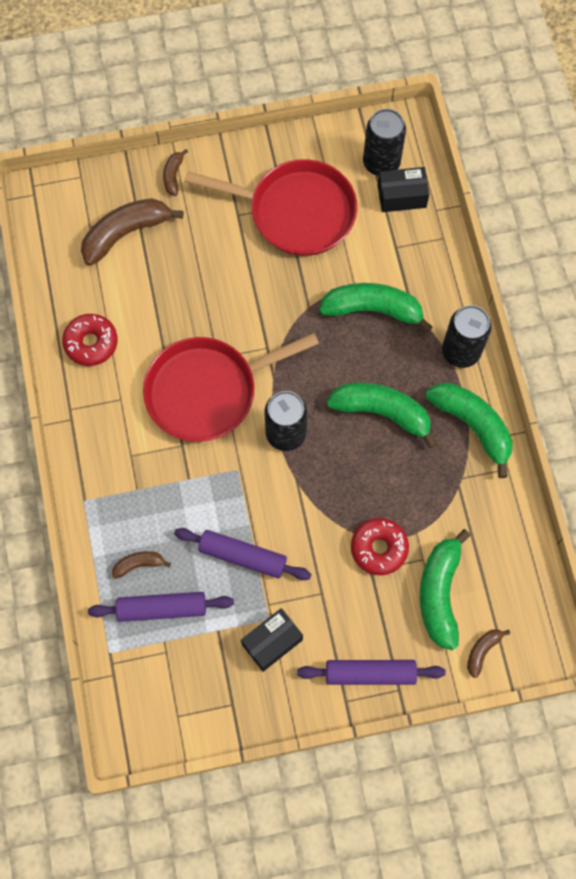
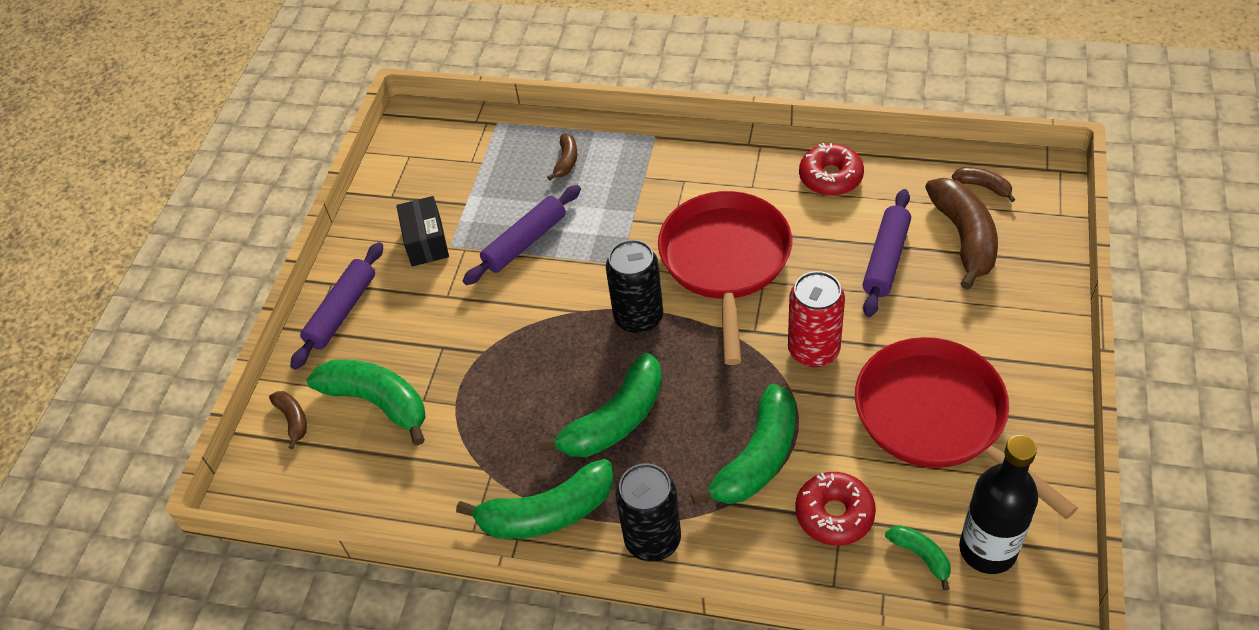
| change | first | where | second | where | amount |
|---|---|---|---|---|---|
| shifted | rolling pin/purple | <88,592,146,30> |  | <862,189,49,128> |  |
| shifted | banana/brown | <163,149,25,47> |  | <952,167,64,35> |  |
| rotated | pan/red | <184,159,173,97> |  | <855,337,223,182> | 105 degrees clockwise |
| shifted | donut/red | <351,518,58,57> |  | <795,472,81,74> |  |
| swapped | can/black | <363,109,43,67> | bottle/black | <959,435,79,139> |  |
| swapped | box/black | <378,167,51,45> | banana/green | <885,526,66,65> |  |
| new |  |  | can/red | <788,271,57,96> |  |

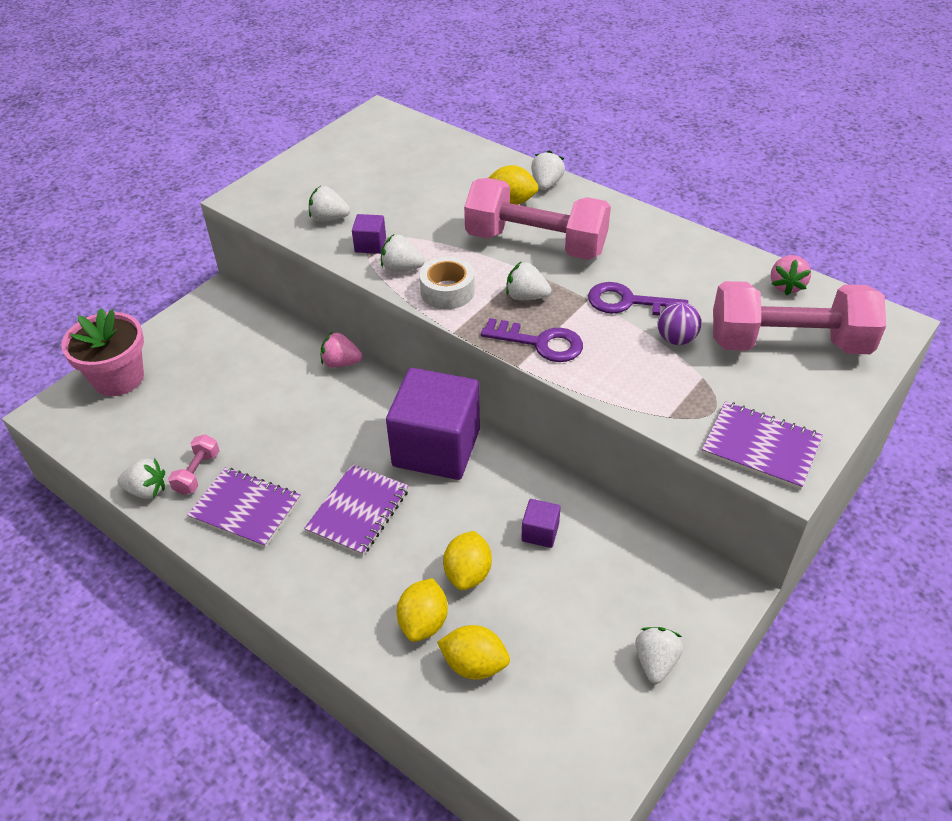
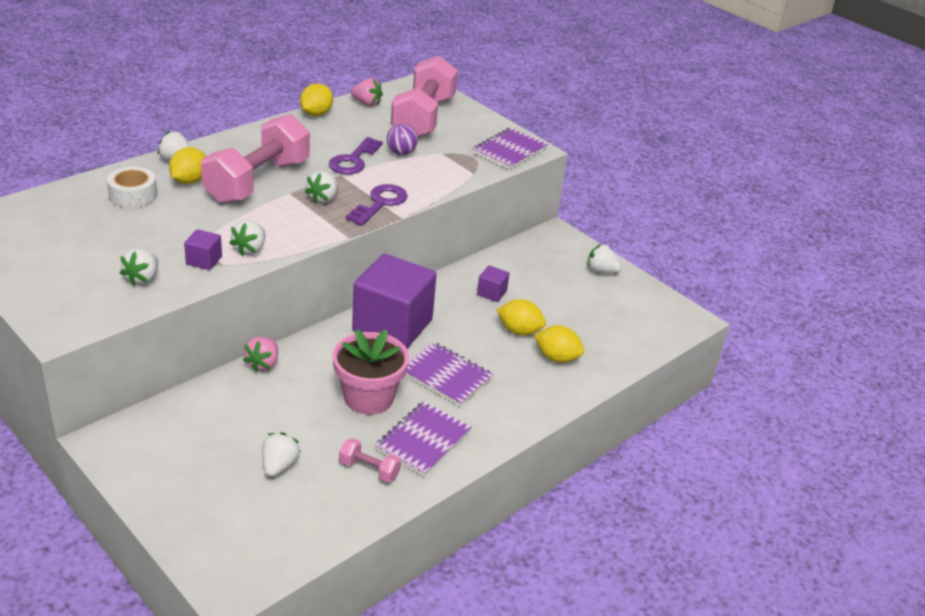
| change | first | where | second | where | amount |
|---|---|---|---|---|---|
| shifted | flower pot/pink | <61,308,83,88> |  | <333,329,76,86> |  |
| shifted | strawberry/white | <117,458,48,41> |  | <262,432,39,45> |  |
| shifted | tape/white | <419,256,56,53> |  | <107,167,50,41> |  |
| shifted | lemon/yellow | <437,625,73,55> |  | <300,83,33,33> |  |

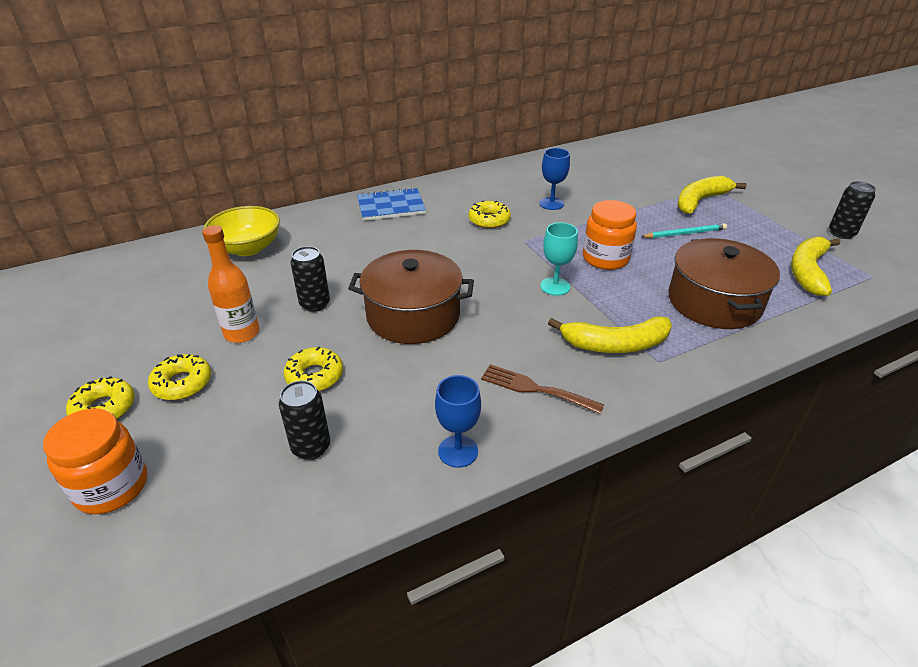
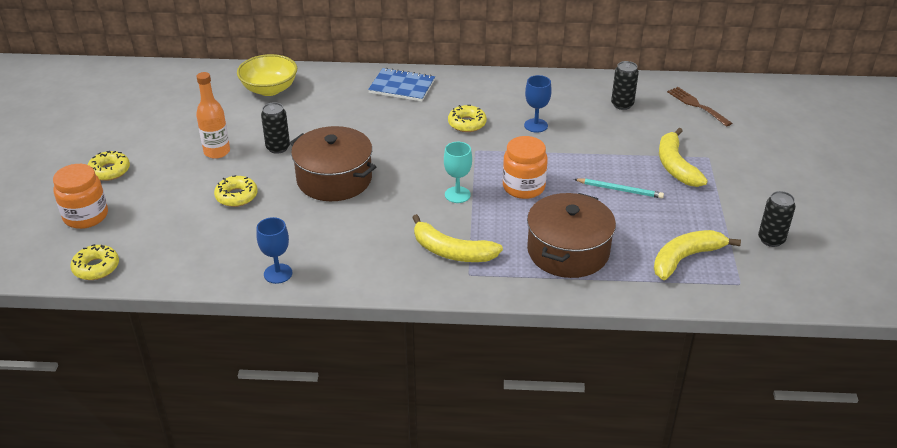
| change | first | where | second | where | amount |
|---|---|---|---|---|---|
| shifted | donut/yellow | <148,354,63,46> |  | <70,244,49,36> |  |
| shifted | can/black | <279,380,51,80> |  | <611,61,28,49> |  |
| shifted | fork/brown | <481,364,123,50> |  | <667,87,65,40> |  |
| rotated | banana/yellow | <678,176,69,38> |  | <659,128,49,59> | 90 degrees counterclockwise |

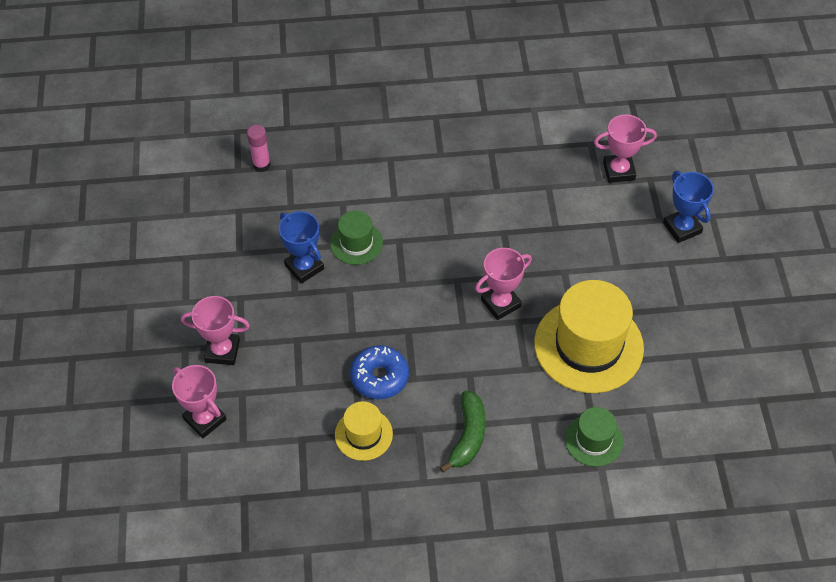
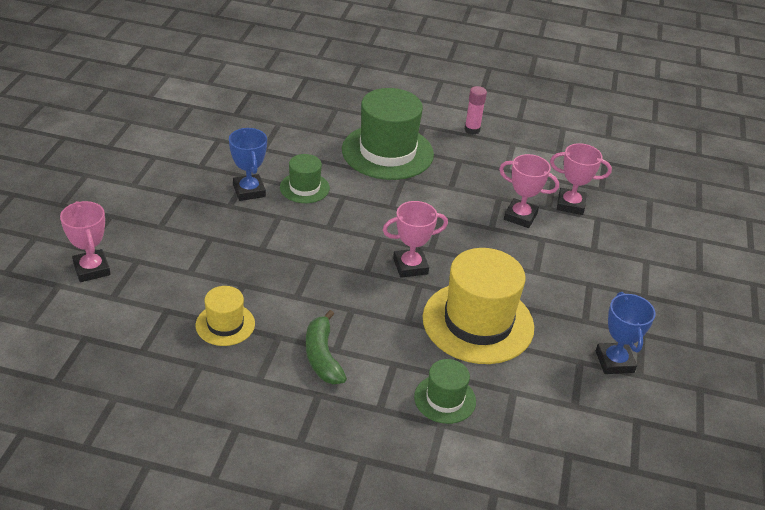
| change | first | where | second | where | amount |
|---|---|---|---|---|---|
| shifted | trophy/pink | <181,296,69,69> |  | <499,154,60,74> |  |
| shifted | glue stick/pink | <247,125,24,47> |  | <464,86,23,49> |  |
| gone | donut/blue | <350,345,59,54> |  |  |  |
| rotated | banana/green | <440,391,46,82> |  | <306,310,41,74> | 135 degrees clockwise |
| shifted | trophy/blue | <663,171,51,72> |  | <596,292,60,82> |  |
| new |  |  | hat/green | <342,88,92,92> |  |

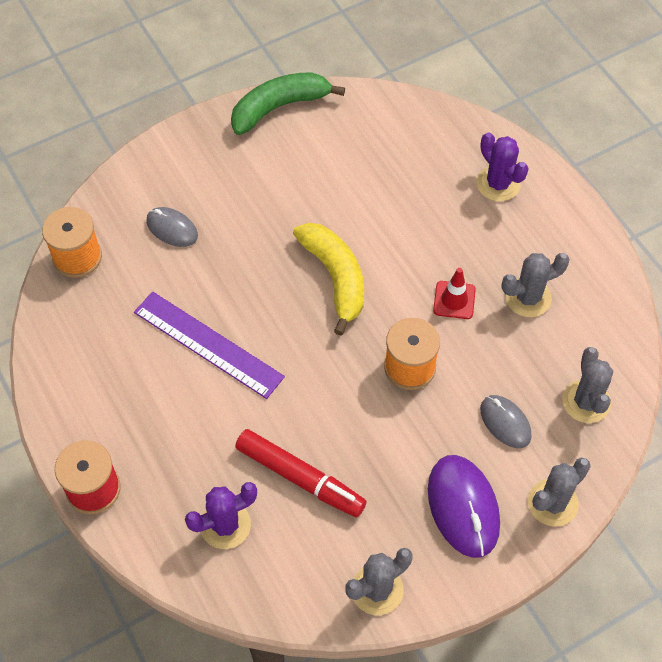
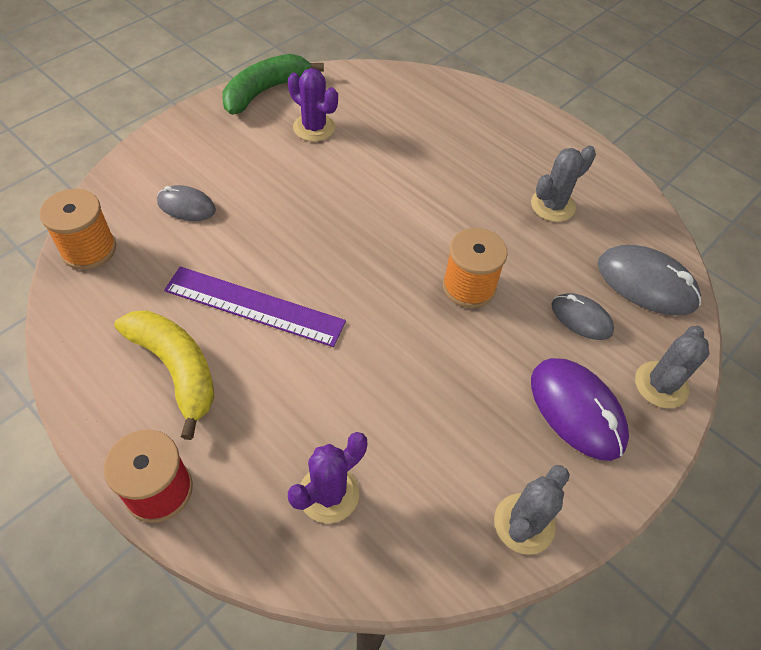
| change | first | where | second | where | amount |
|---|---|---|---|---|---|
| gone | marker/red | <235,429,132,88> |  |  |  |
| shifted | banana/yellow | <293,223,71,113> |  | <114,310,101,130> |  |
| gone | traffic cone/red | <433,268,43,51> |  |  |  |
| shifted | cactus/purple | <477,133,52,69> |  | <288,68,50,74> |  |
| swapped | cactus/grey | <562,347,51,76> | mouse/grey | <597,245,104,70> |  |

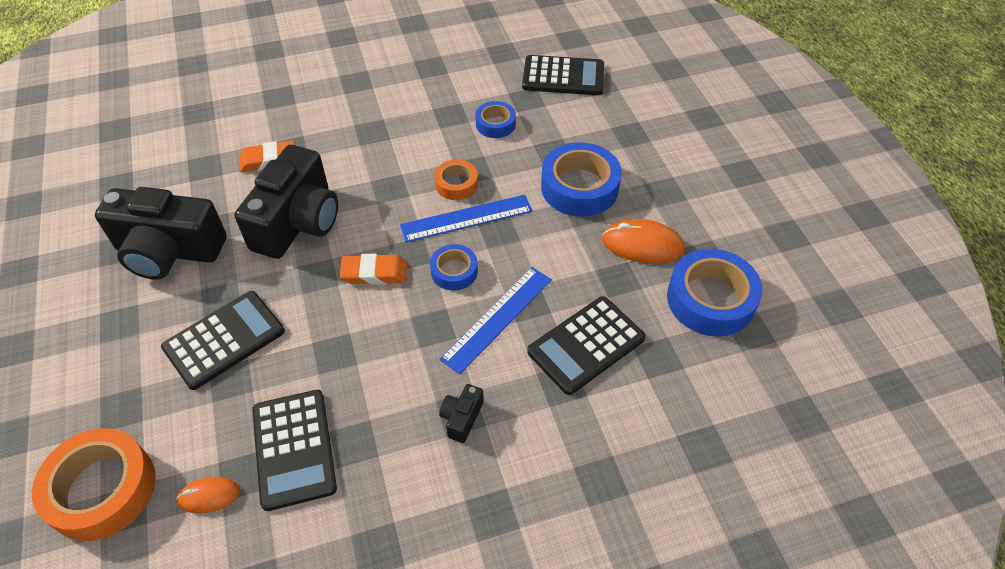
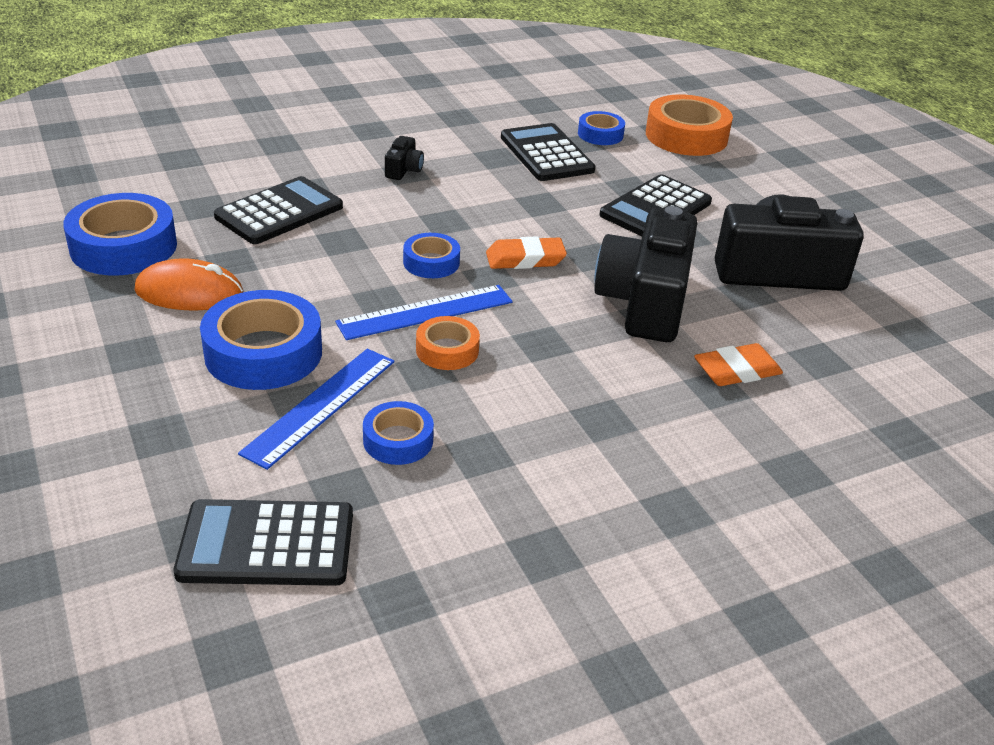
| change | first | where | second | where | amount |
|---|---|---|---|---|---|
| swapped | mouse/orange | <176,477,64,37> | tape/blue | <578,111,47,34> |  |
| shifted | ruler/blue | <440,267,112,107> |  | <238,349,156,121> |  |

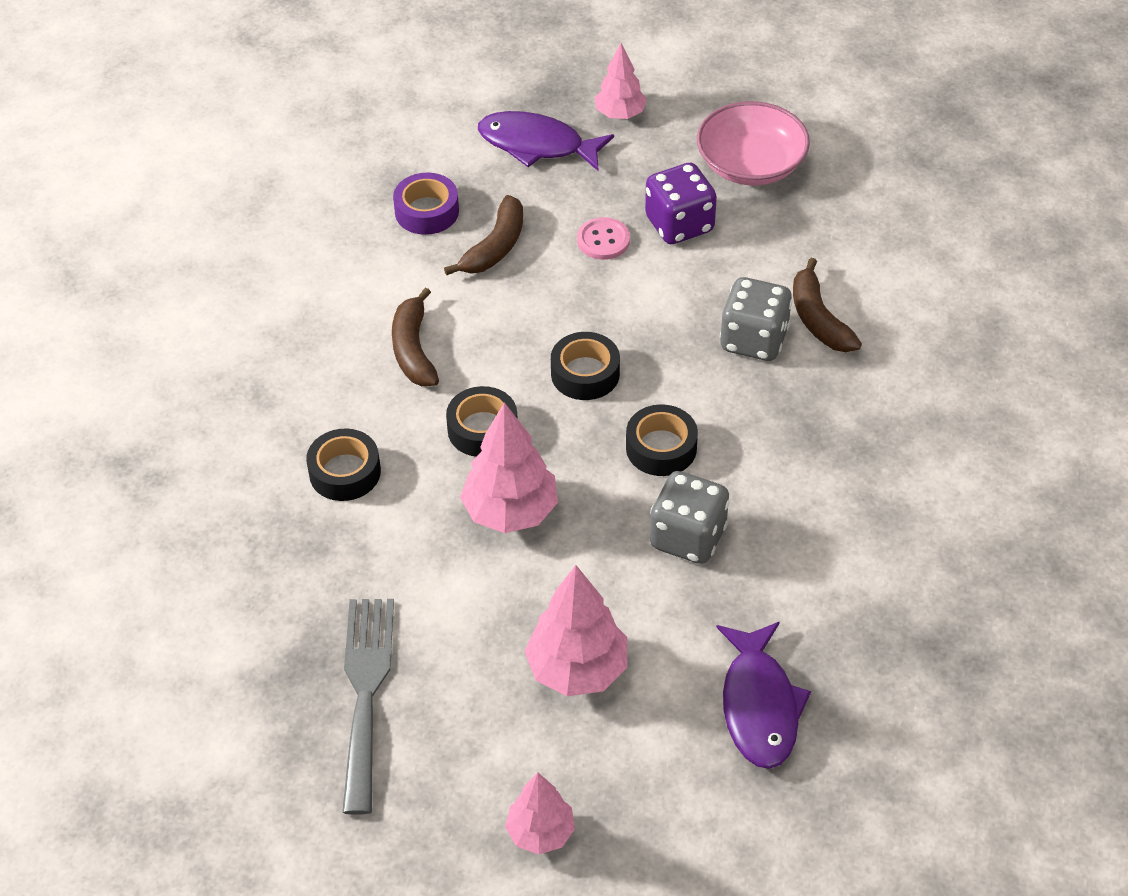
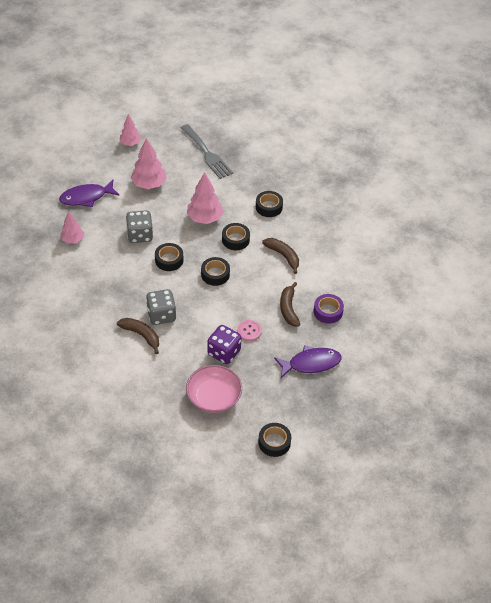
| change | first | where | second | where | amount |
|---|---|---|---|---|---|
| shifted | tree/pink | <595,43,52,76> |  | <60,211,24,32> |  |
| rotated | fish/purple | <716,622,95,147> |  | <59,180,61,27> | 75 degrees counterclockwise |
| new |  |  | tape/black | <258,423,33,34> |  |

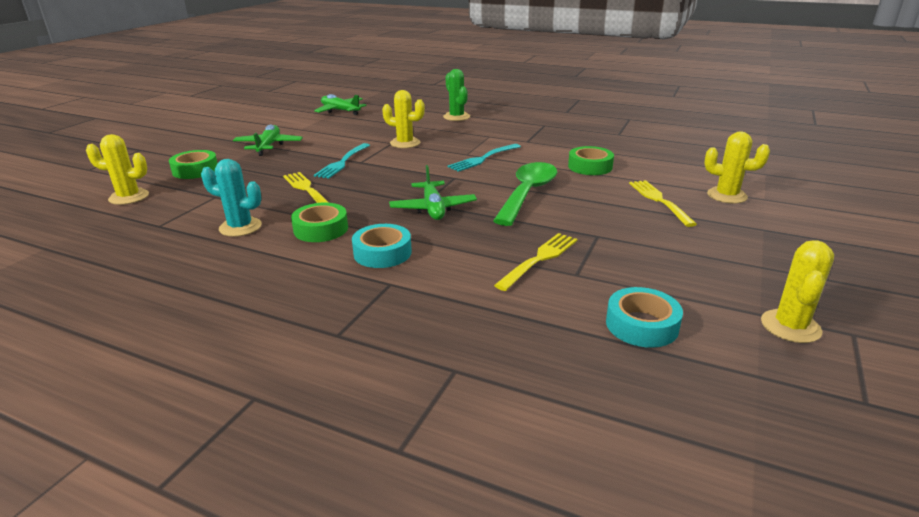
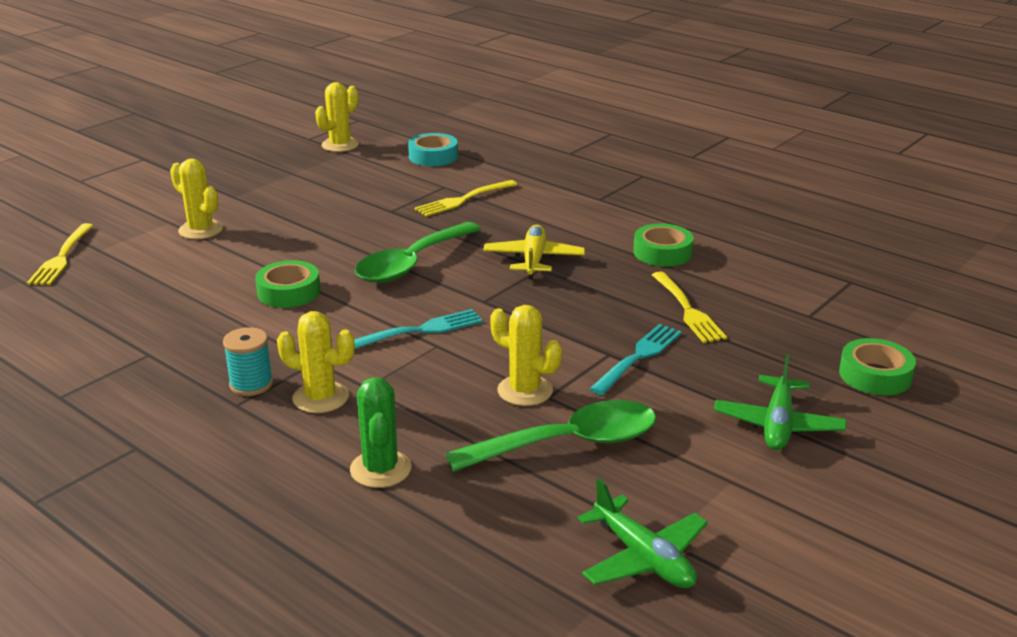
| change | first | where | second | where | amount |
|---|---|---|---|---|---|
| shifted | cactus/yellow | <86,134,63,71> |  | <277,311,78,102> |  |
| gone | cactus/turquoise | <201,159,61,78> |  |  |  |
| gone | tape/turquoise | <352,224,60,44> |  |  |  |
| repainted | plane/green | <389,165,88,55> | plane/yellow | <483,225,102,54> |  |
| shifted | fork/yellow | <629,180,68,47> |  | <27,223,67,62> |  |
| new |  |  | spool/turquoise | <223,327,50,69> |  |
| new |  |  | spoon/green | <445,400,211,72> |  |

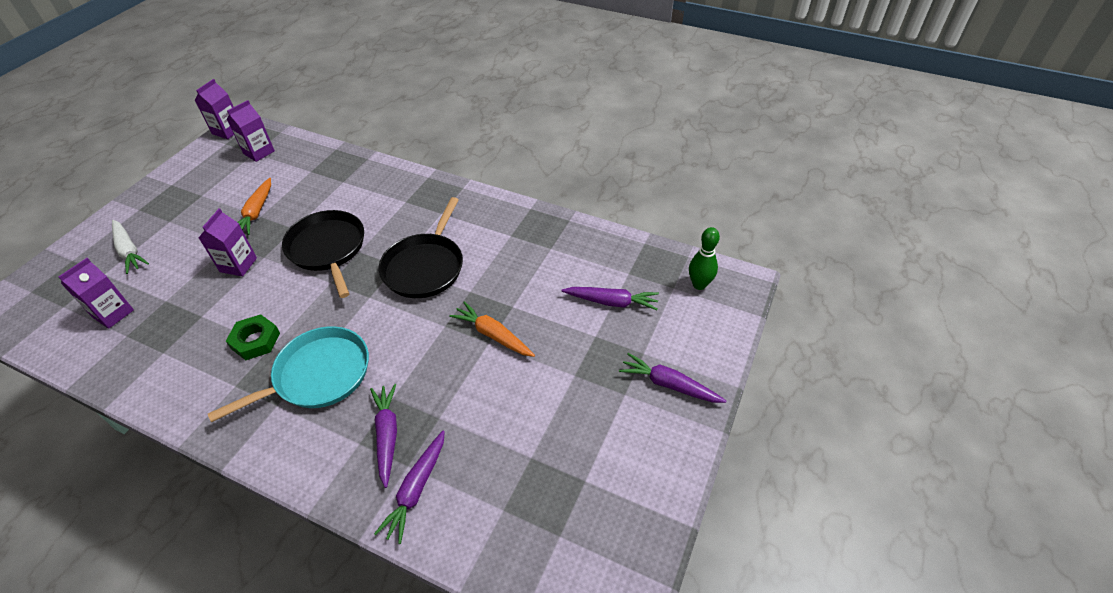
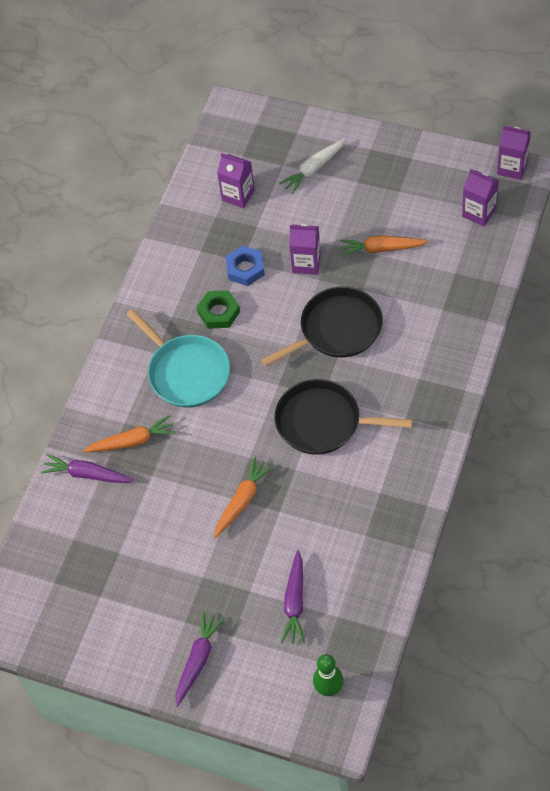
| change | first | where | second | where | amount |
|---|---|---|---|---|---|
| repainted | carrot/purple | <370,384,27,104> | carrot/orange | <83,415,93,37> |  |
| new |  |  | nut/blue | <226,246,39,40> |  |

